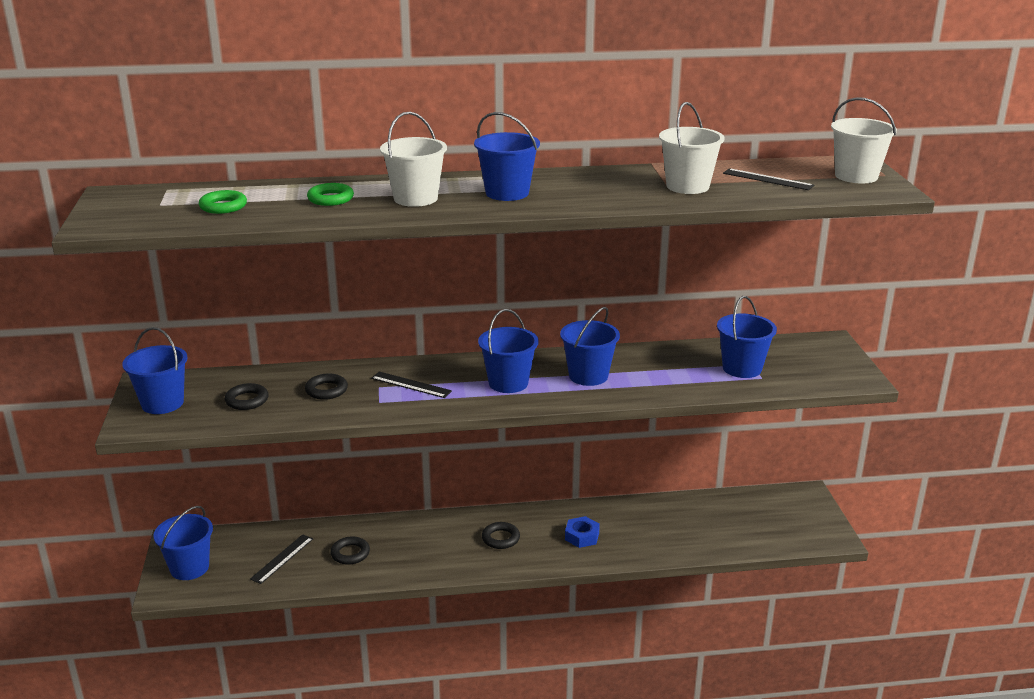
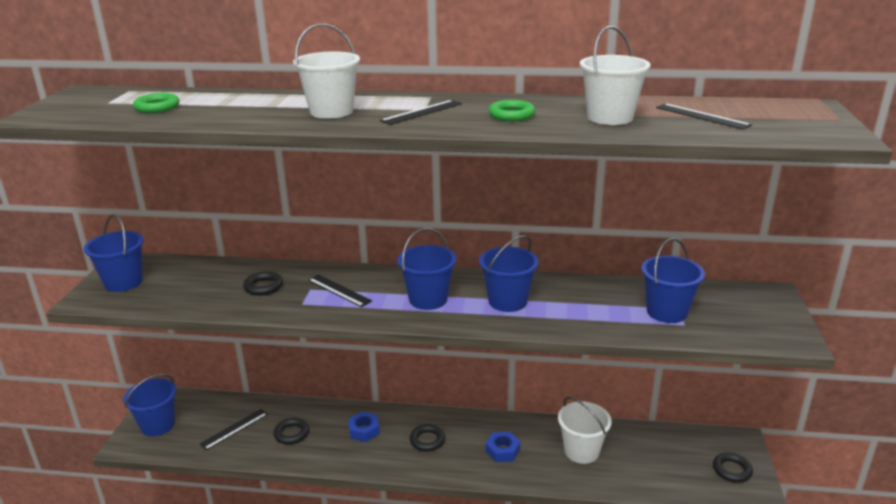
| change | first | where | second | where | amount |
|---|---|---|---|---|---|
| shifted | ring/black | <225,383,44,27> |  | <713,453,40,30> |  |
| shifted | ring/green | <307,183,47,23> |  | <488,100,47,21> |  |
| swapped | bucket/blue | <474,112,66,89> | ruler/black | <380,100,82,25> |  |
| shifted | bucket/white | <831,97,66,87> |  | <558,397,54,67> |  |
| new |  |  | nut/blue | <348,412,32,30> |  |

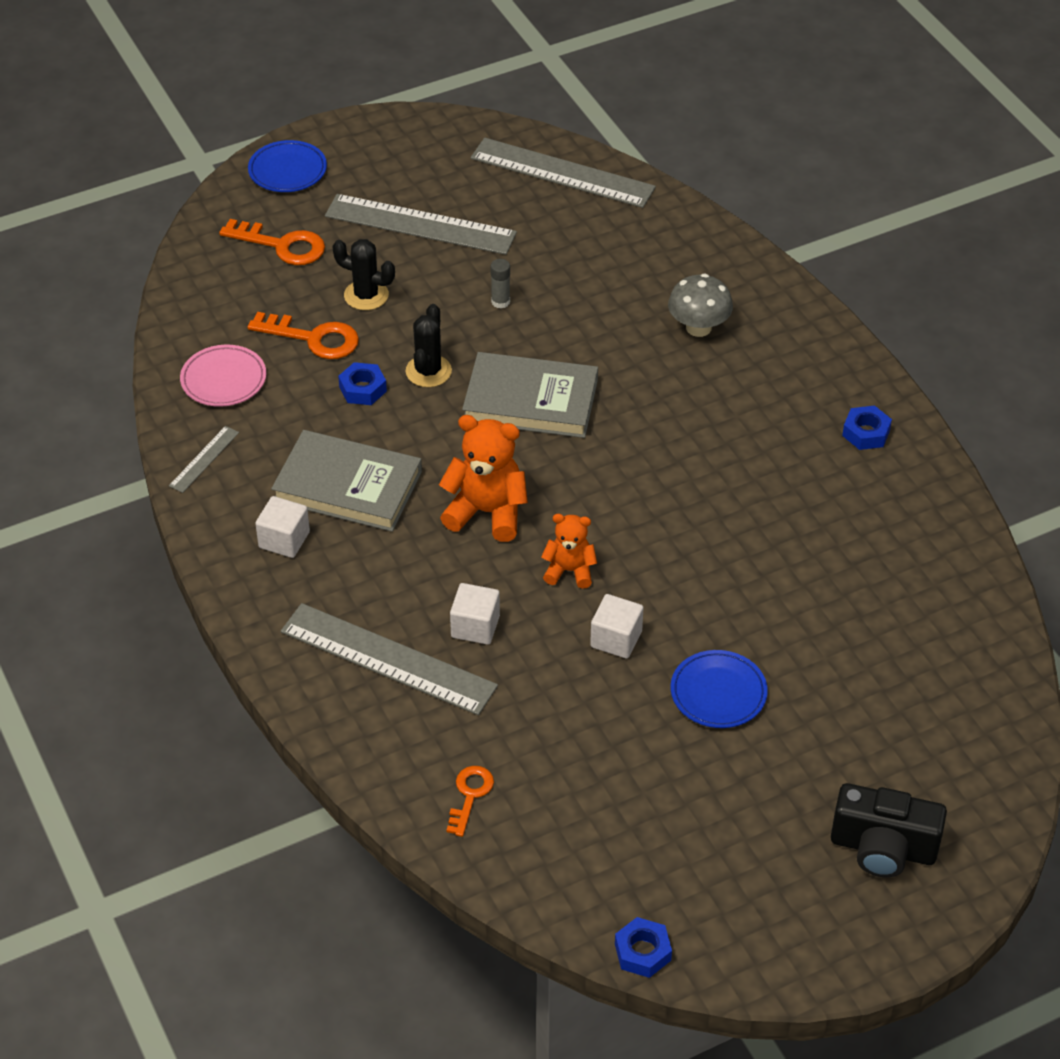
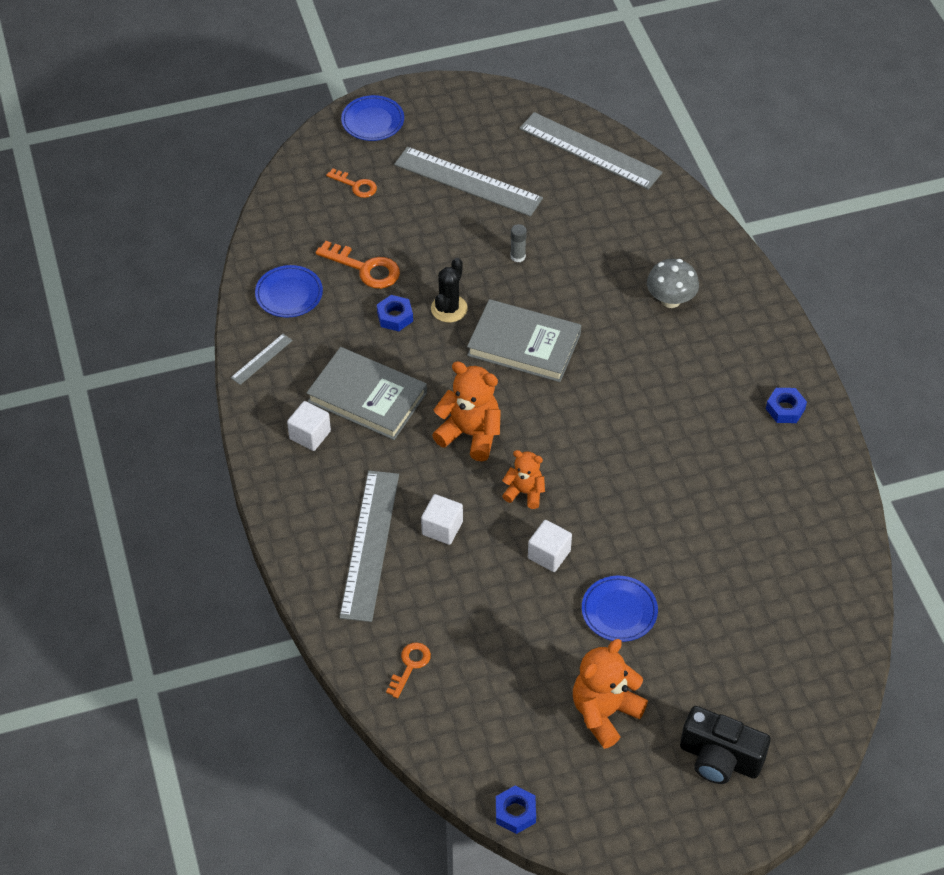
| change | first | where | second | where | amount |
|---|---|---|---|---|---|
| repainted | plate/pink | <180,345,86,62> | plate/blue | <255,265,68,53> |  |
| scaled | key/orange | <219,219,106,46> |  | <326,168,51,30> | x0.63 |
| rotated | ruler/grey | <281,603,217,112> |  | <339,471,60,151> | 60 degrees clockwise |
| gone | cactus/black | <332,239,63,71> |  |  |  |
| new |  |  | teddy bear/orange | <573,639,75,110> |  |

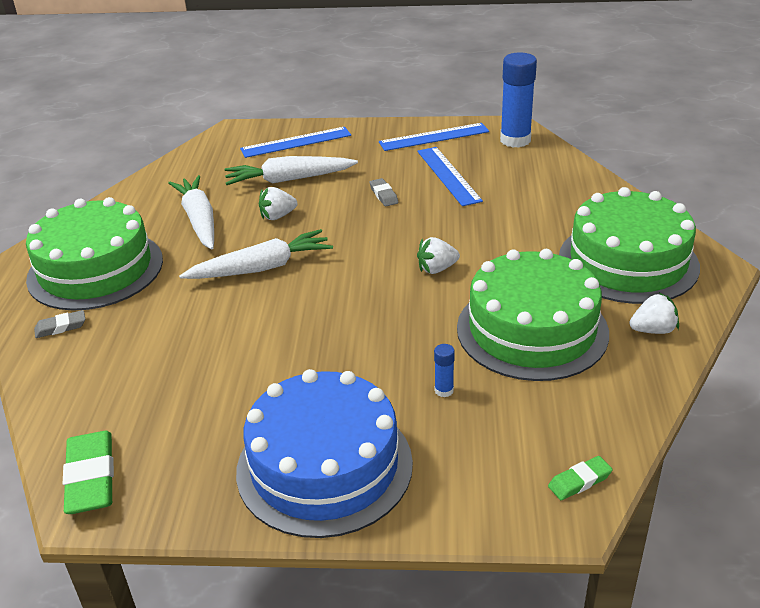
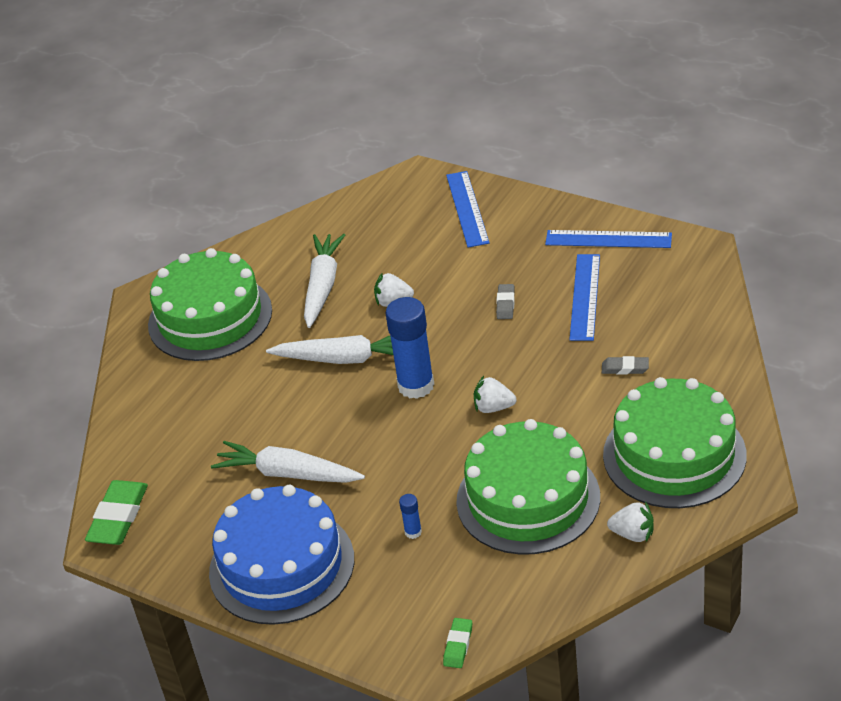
| change | first | where | second | where | amount |
|---|---|---|---|---|---|
| shifted | eraser/grey | <34,310,51,28> |  | <602,356,47,19> |  |
| shifted | carrot/white | <225,156,133,29> |  | <211,441,154,42> |  |
| rotated | ruler/blue | <240,127,111,31> |  | <446,171,44,77> | 75 degrees clockwise |
| shifted | glue stick/blue | <500,52,37,96> |  | <385,297,49,102> |  |
| rotated | eraser/green | <548,456,65,44> |  | <443,618,29,50> | 75 degrees counterclockwise |

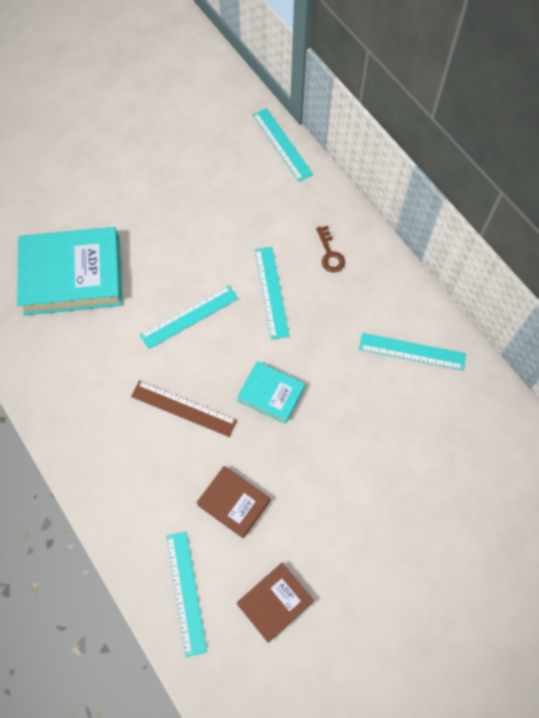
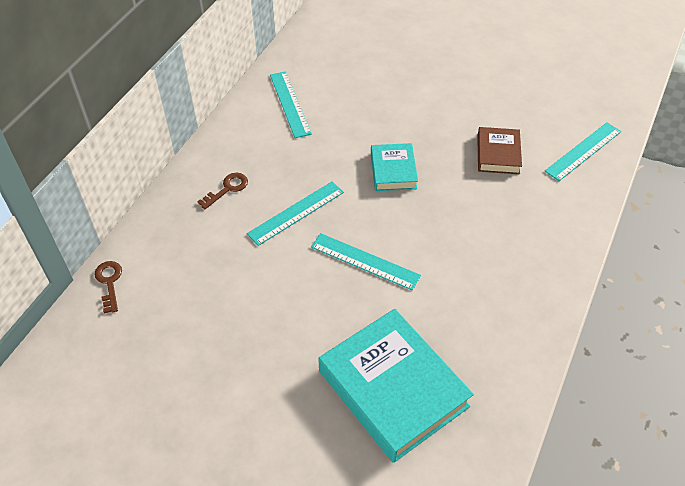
| change | first | where | second | where | amount |
|---|---|---|---|---|---|
| gone | ruler/brown | <131,380,106,57> |  |  |  |
| gone | book/brown | <237,563,77,80> |  |  |  |
| swapped | ruler/turquoise | <253,108,61,74> | key/brown | <95,261,27,53> |  |

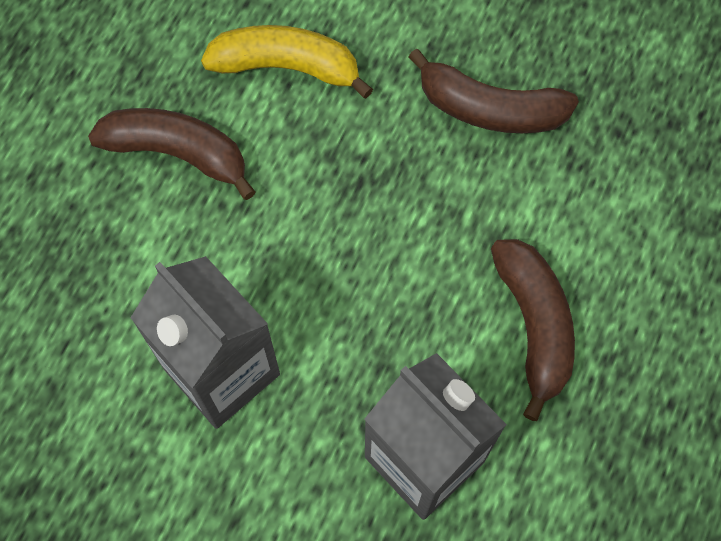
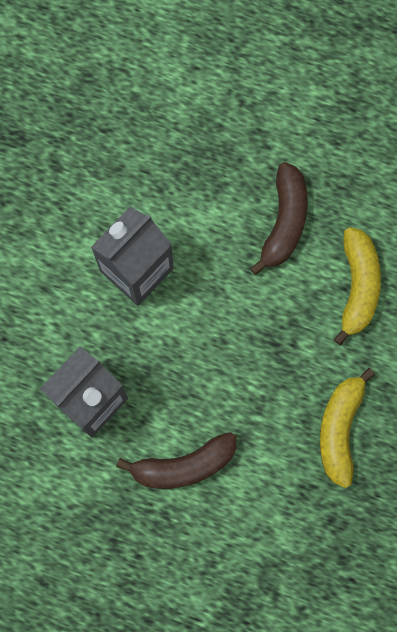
| change | first | where | second | where | amount |
|---|---|---|---|---|---|
| repainted | banana/brown | <409,49,170,84> | banana/yellow | <320,368,55,120> |  |

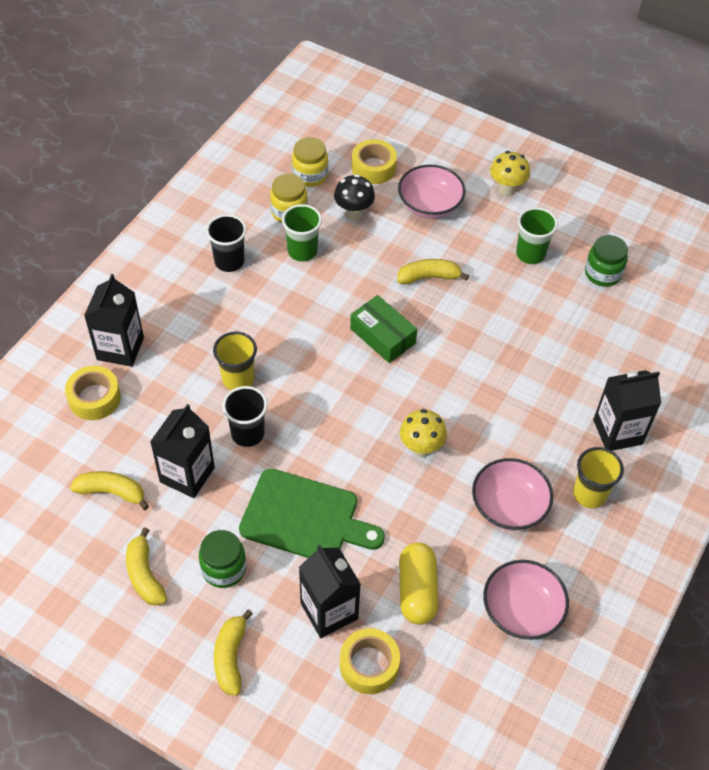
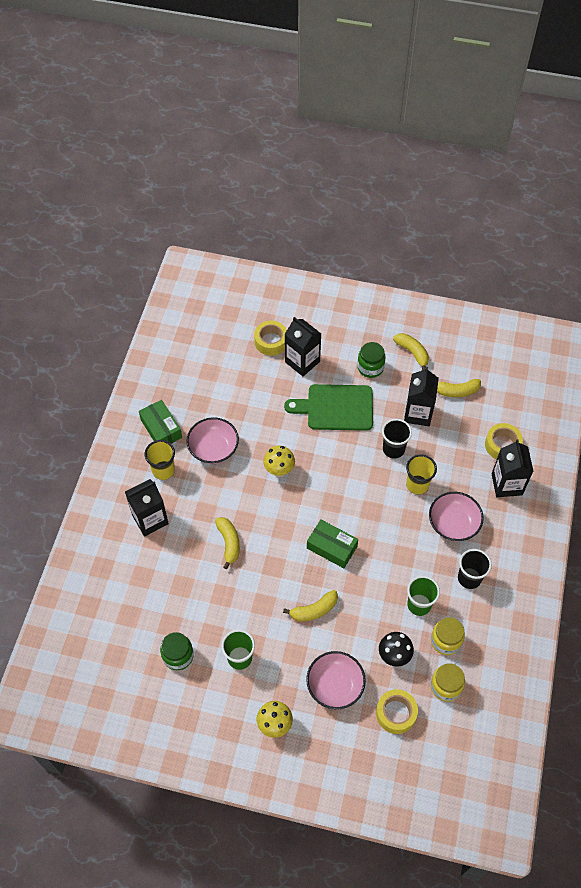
| change | first | where | second | where | amount |
|---|---|---|---|---|---|
| shifted | banana/yellow | <214,609,39,87> |  | <215,517,25,52> |  |
| gone | capsule/yellow | <399,543,40,82> |  |  |  |
| shifted | bowl/pink | <483,560,86,80> |  | <429,492,55,49> |  |
| new |  |  | box/green | <139,400,43,44> |  |

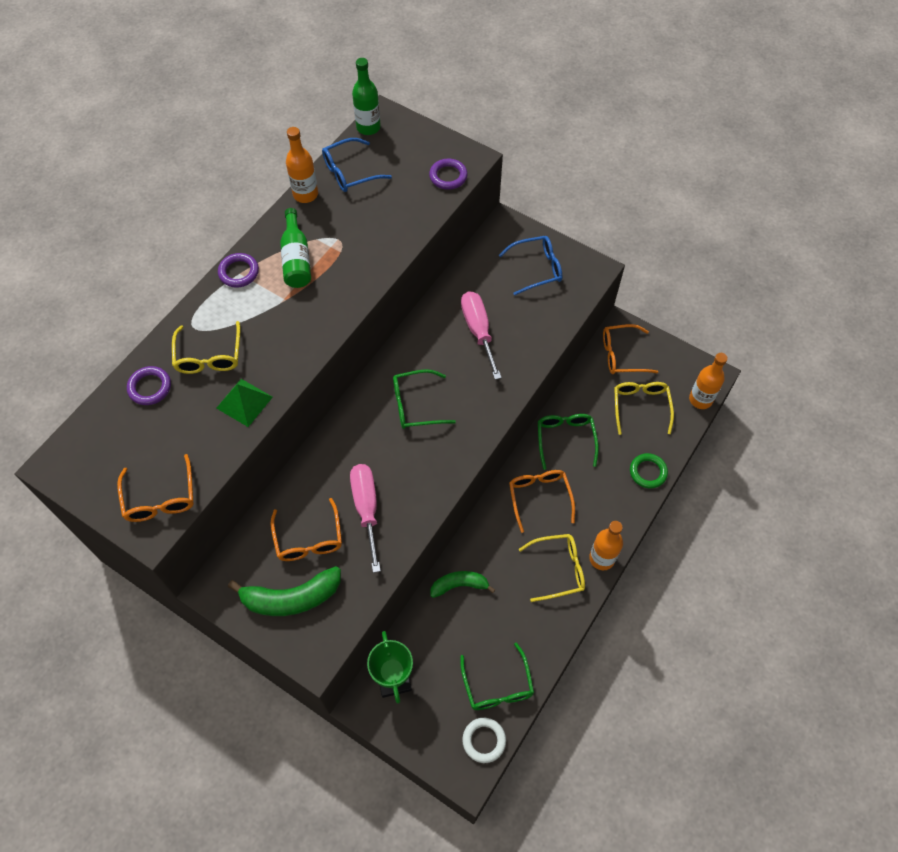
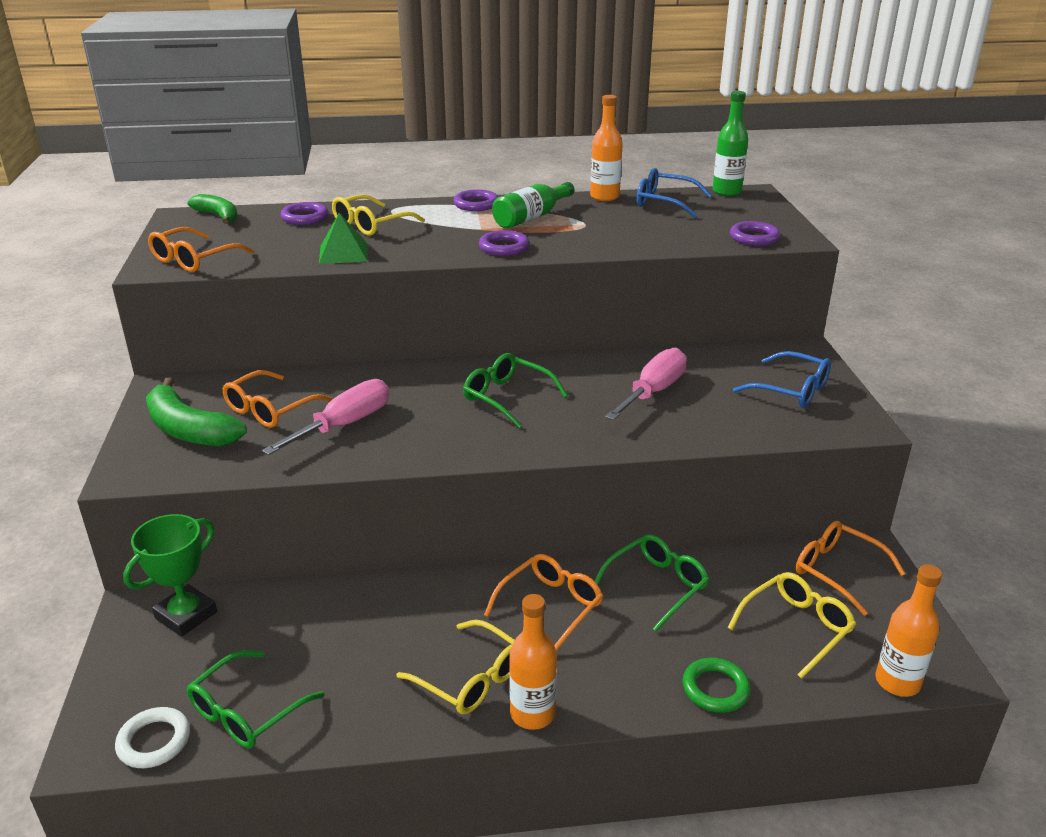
| change | first | where | second | where | amount |
|---|---|---|---|---|---|
| shifted | banana/green | <430,571,65,27> |  | <187,194,51,30> |  |
| new |  |  | ring/purple | <479,230,51,26> |  |

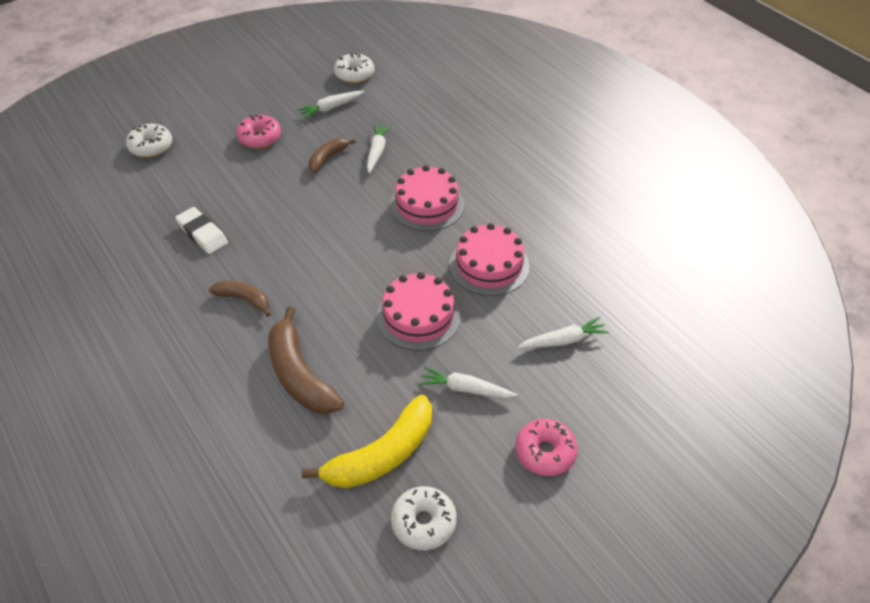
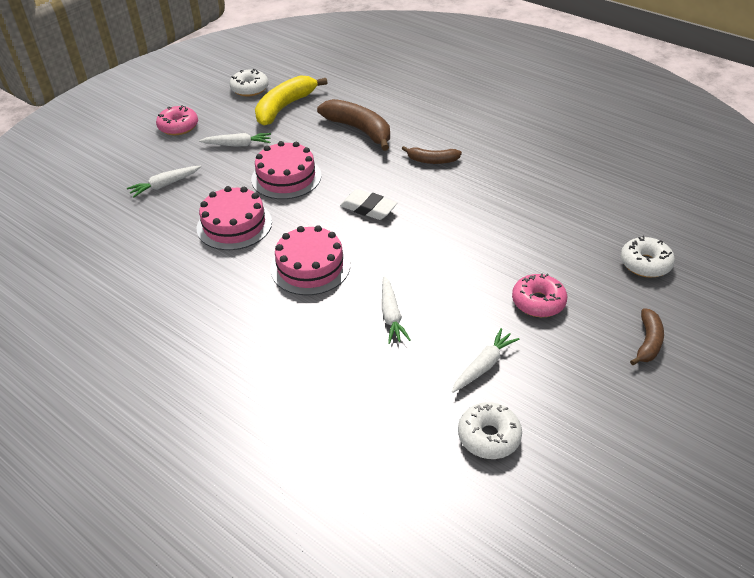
| change | first | where | second | where | amount |
|---|---|---|---|---|---|
| shifted | eraser/white | <175,207,53,47> |  | <340,189,57,31> |  |
| shifted | banana/brown | <309,138,47,35> |  | <630,308,34,57> |  |

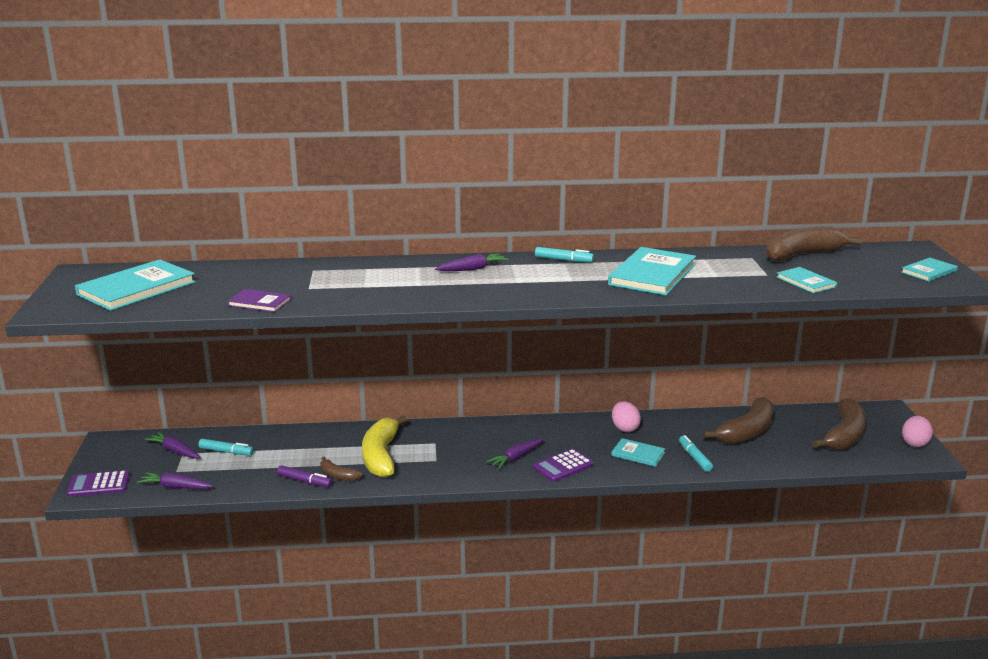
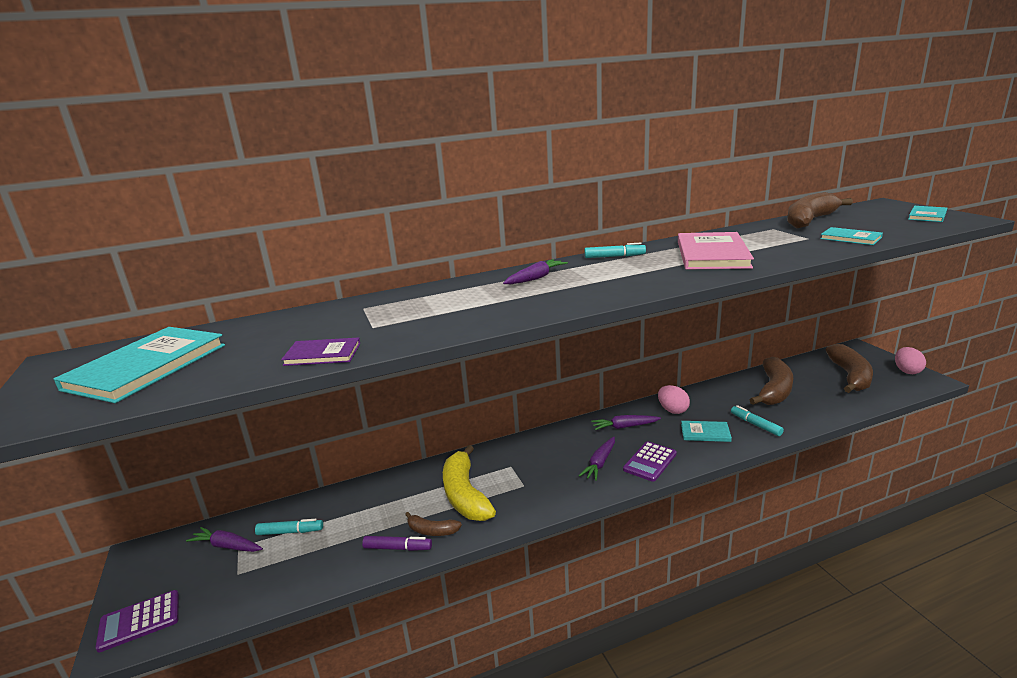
| change | first | where | second | where | amount |
|---|---|---|---|---|---|
| shifted | carrot/purple | <137,472,76,17> |  | <591,415,70,15> |  |
| repainted | book/turquoise | <608,247,88,48> | book/pink | <678,232,76,37> |  |

